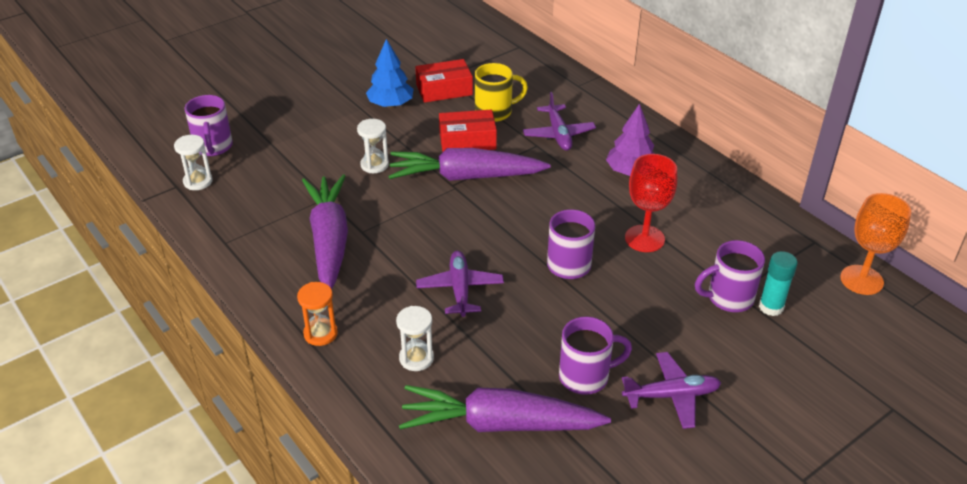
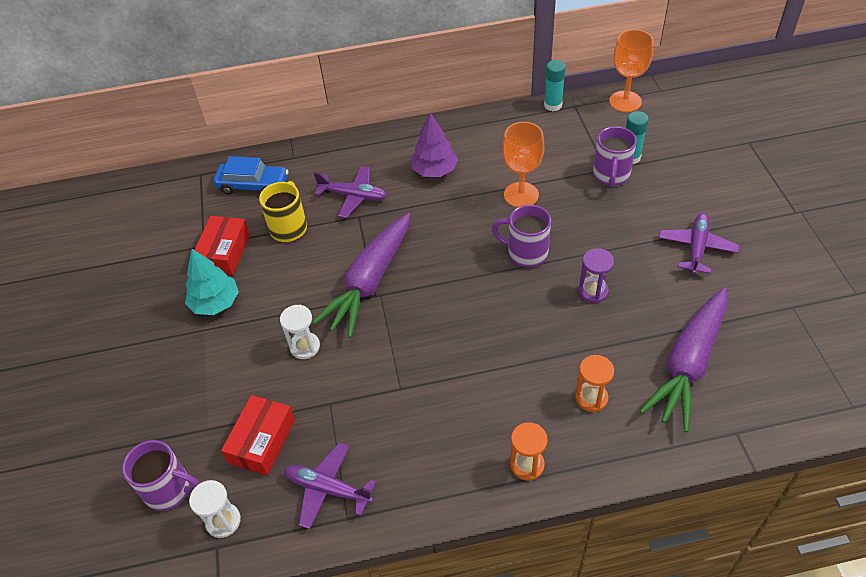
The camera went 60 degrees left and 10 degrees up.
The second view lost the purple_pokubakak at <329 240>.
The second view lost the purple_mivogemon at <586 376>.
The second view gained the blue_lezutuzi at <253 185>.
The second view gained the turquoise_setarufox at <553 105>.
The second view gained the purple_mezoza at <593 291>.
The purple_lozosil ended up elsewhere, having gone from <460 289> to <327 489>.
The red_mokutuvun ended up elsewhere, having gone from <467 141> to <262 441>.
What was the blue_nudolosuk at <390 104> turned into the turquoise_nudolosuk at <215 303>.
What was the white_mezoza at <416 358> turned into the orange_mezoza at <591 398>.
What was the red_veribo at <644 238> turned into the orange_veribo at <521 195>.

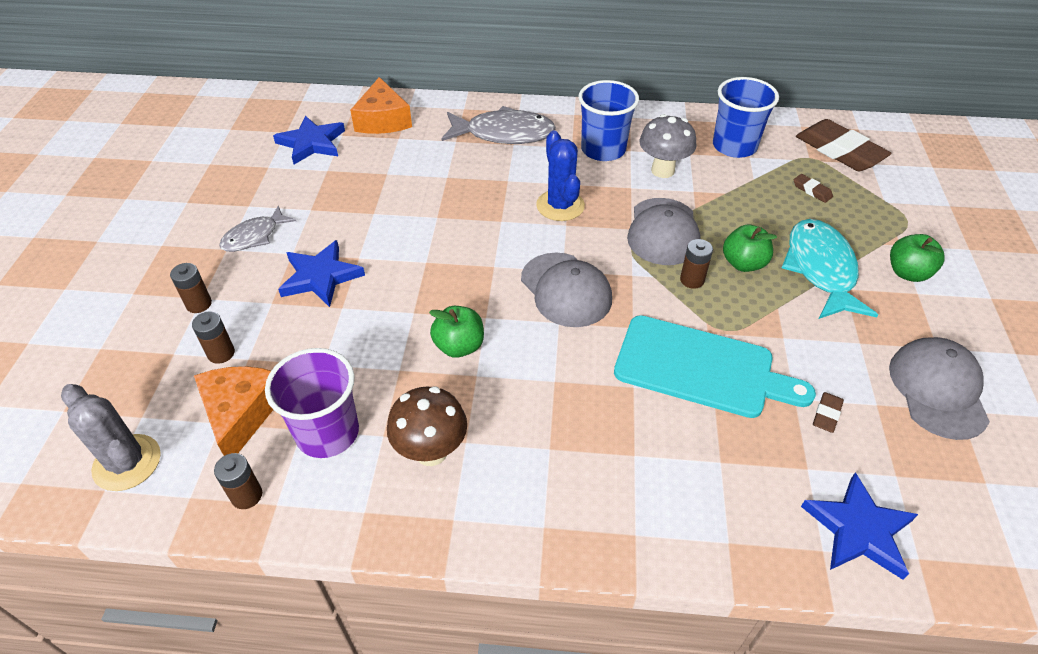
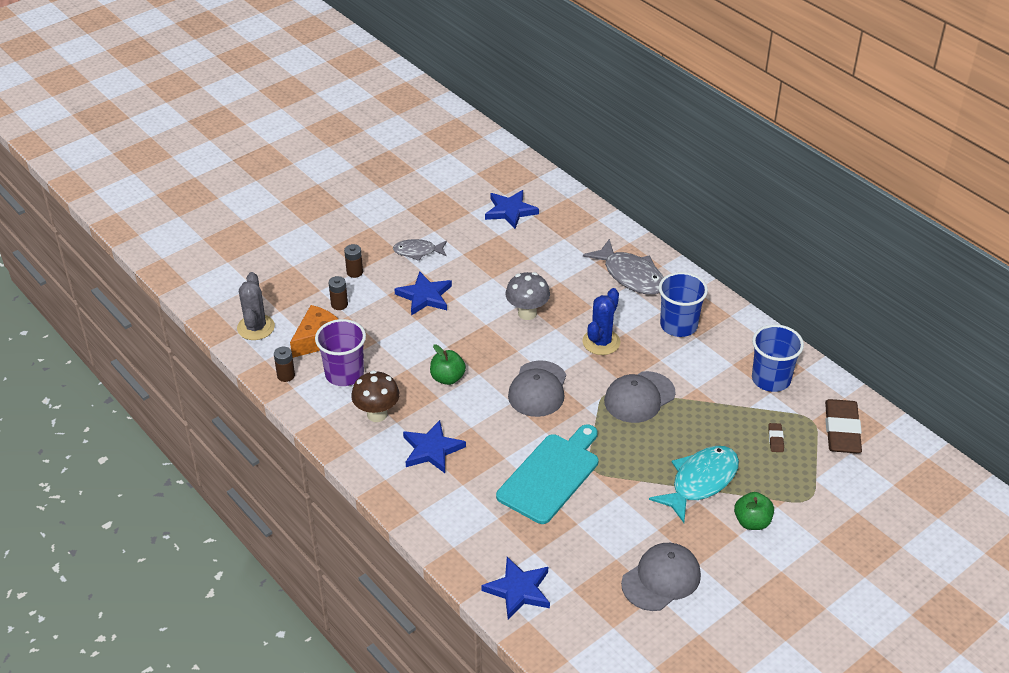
The camera went 45 degrees right and 5 degrees down.
The second view lost the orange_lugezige at <383 120>.
The second view lost the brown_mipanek at <692 280>.
The second view lost the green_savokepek at <743 263>.
The second view lost the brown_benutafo at <826 414>.
The second view gained the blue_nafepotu at <432 449>.
The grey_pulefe ended up elsewhere, having gone from <662 170> to <527 313>.
The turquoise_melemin at <701 368> ended up facing another way, 120 degrees counterclockwise from before.

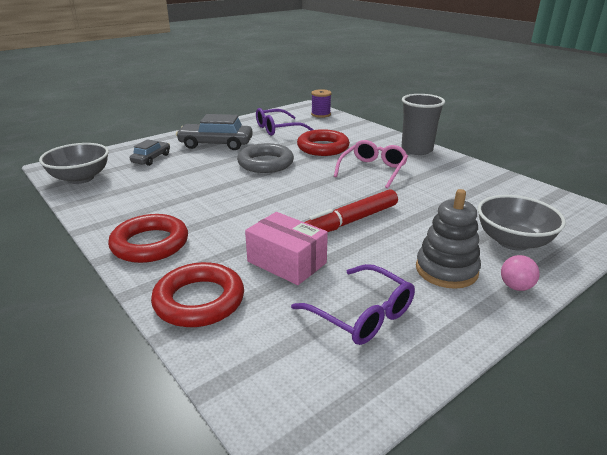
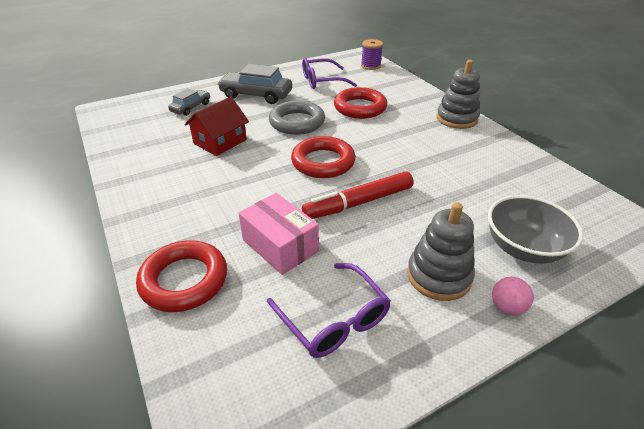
The camera went 10 degrees right and 10 degrees up.
The second view lost the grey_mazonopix at <80 178>.
The second view lost the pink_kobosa at <373 170>.
The second view gained the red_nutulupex at <220 142>.
The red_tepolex ended up elsewhere, having gone from <150 244> to <323 162>.
Where the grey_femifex stood at <416 150>, the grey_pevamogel came to stand at <456 119>.

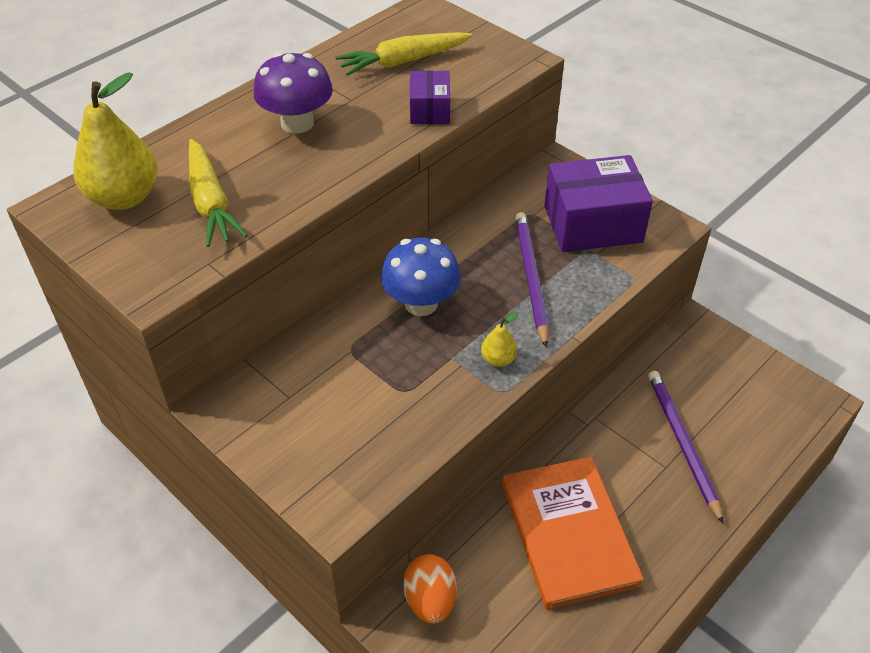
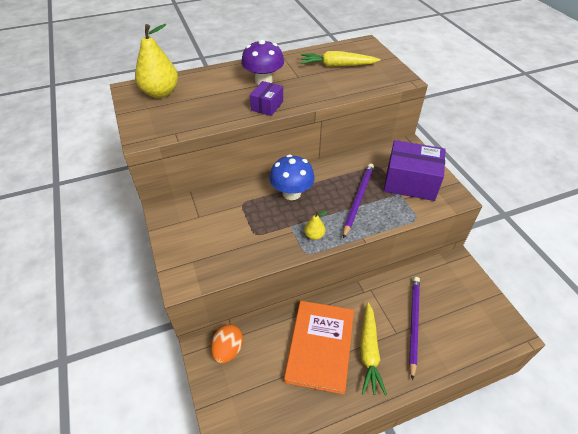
The camera went 25 degrees right and 0 degrees up.
The yellow_pokubakak ended up elsewhere, having gone from <210 202> to <369 351>.
The purple_mokutuvun ended up elsewhere, having gone from <429 110> to <267 106>.

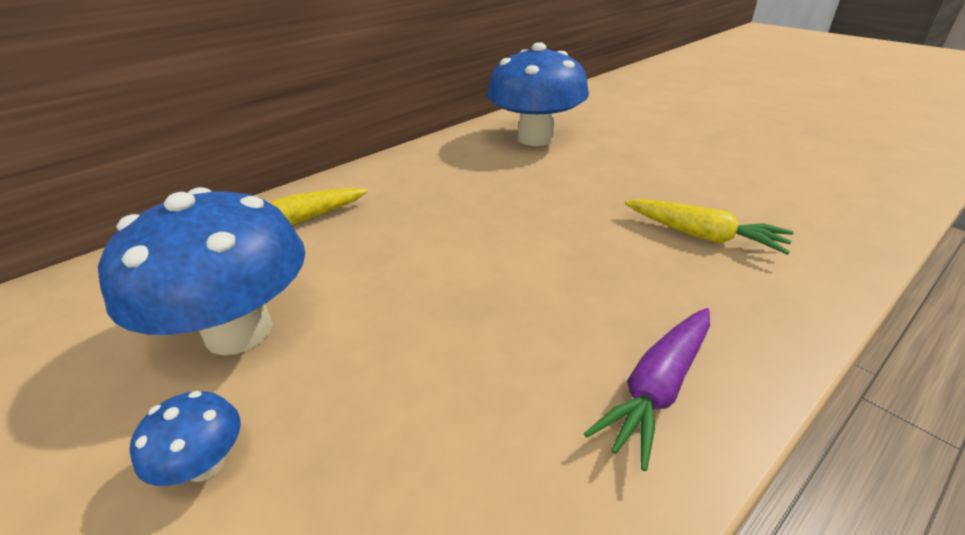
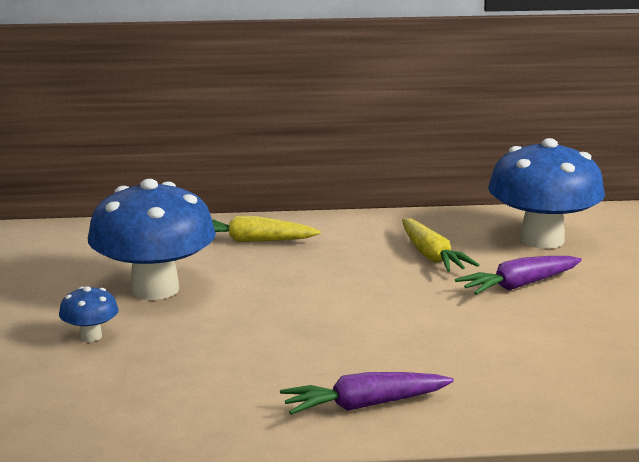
The camera went 35 degrees right and 15 degrees down.
The second view gained the purple_pokubakak at <519 285>.
The yellow_pokubakak ended up elsewhere, having gone from <702 235> to <431 256>.

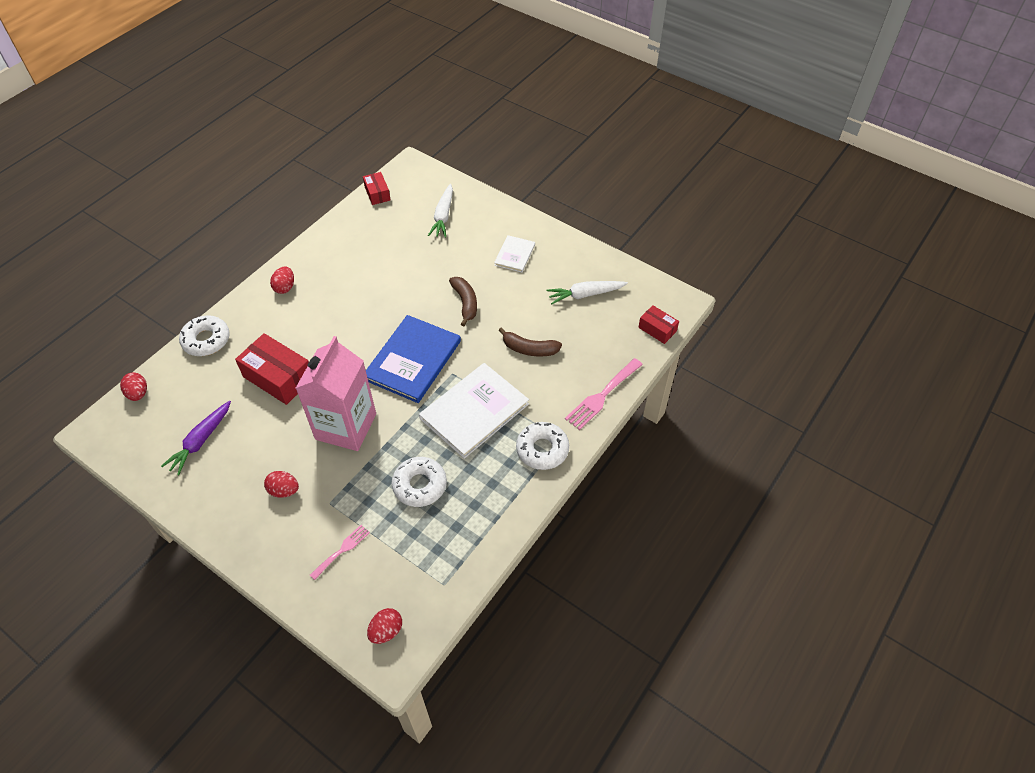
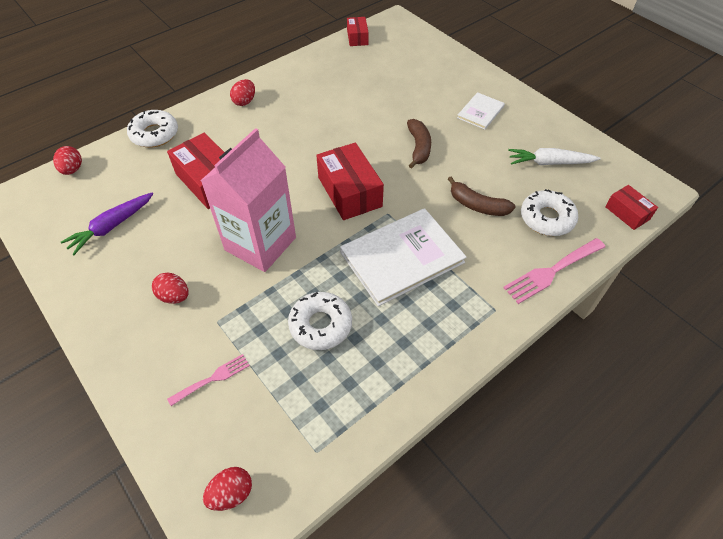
The camera went 15 degrees right and 0 degrees up.
The second view lost the white_pokubakak at <443 216>.
The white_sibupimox ended up elsewhere, having gone from <542 449> to <547 218>.
Where the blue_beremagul stood at <413 360>, the red_mokutuvun came to stand at <349 192>.

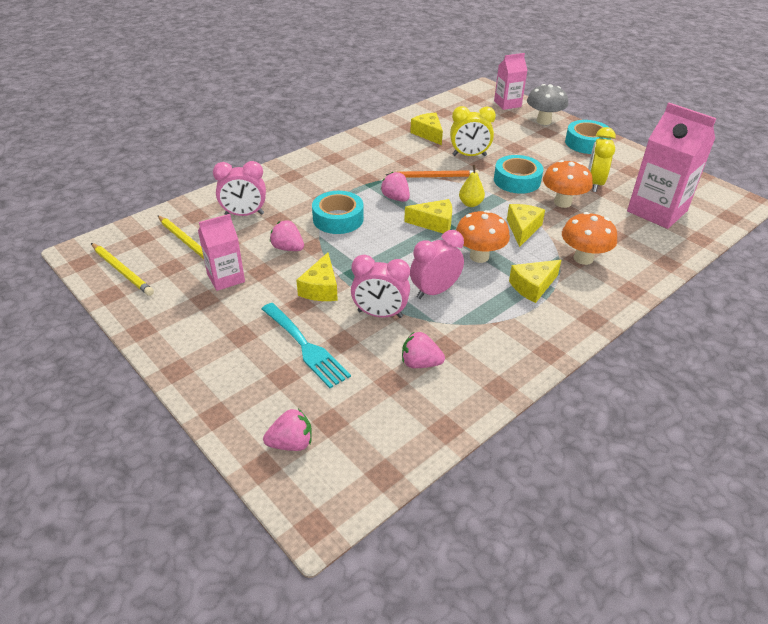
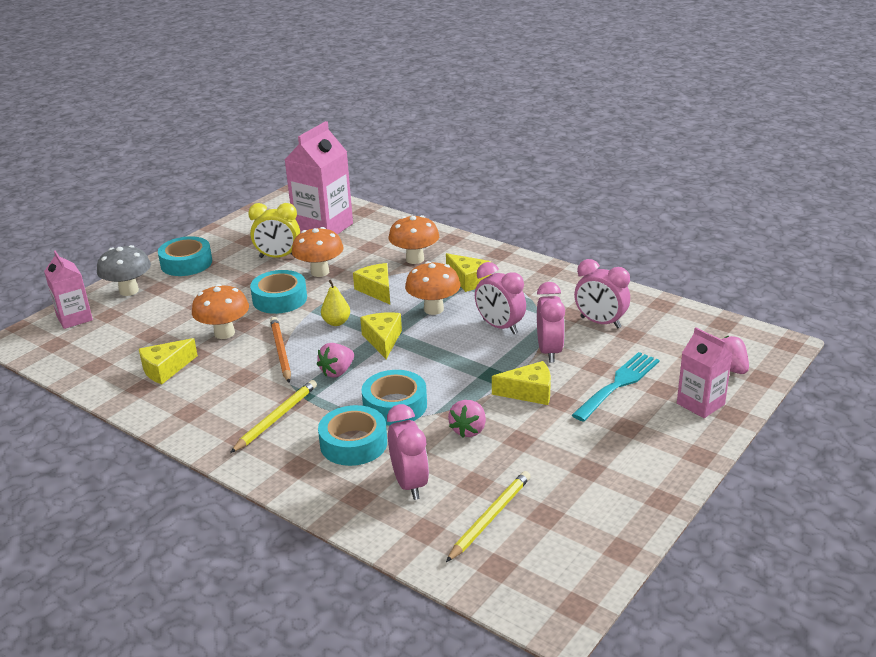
The camera went 100 degrees left and 10 degrees down.
The second view gained the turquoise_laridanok at <353 443>.
The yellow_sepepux ended up elsewhere, having gone from <122 271> to <276 418>.
The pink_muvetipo ended up elsewhere, having gone from <226 278> to <700 404>.
Where the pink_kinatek stood at <420 363>, the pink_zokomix came to stand at <600 323>.
Where the yellow_zokomix stood at <469 155>, the orange_pulefe came to stand at <224 333>.
The yellow_lugezige at <522 229> ended up facing another way, 60 degrees clockwise from before.

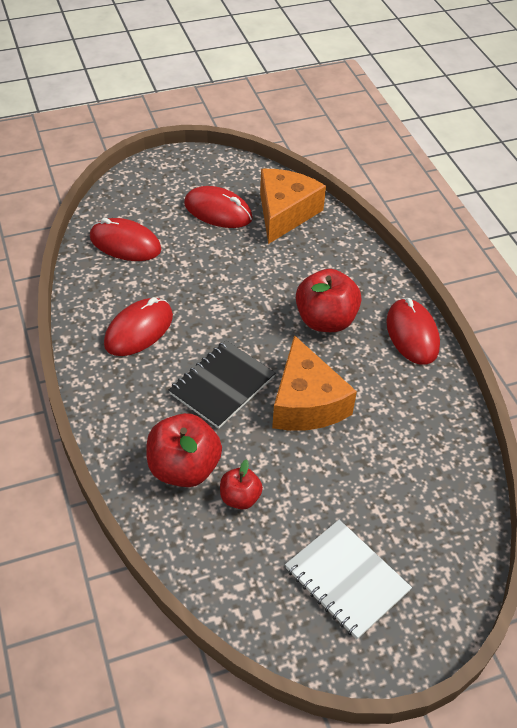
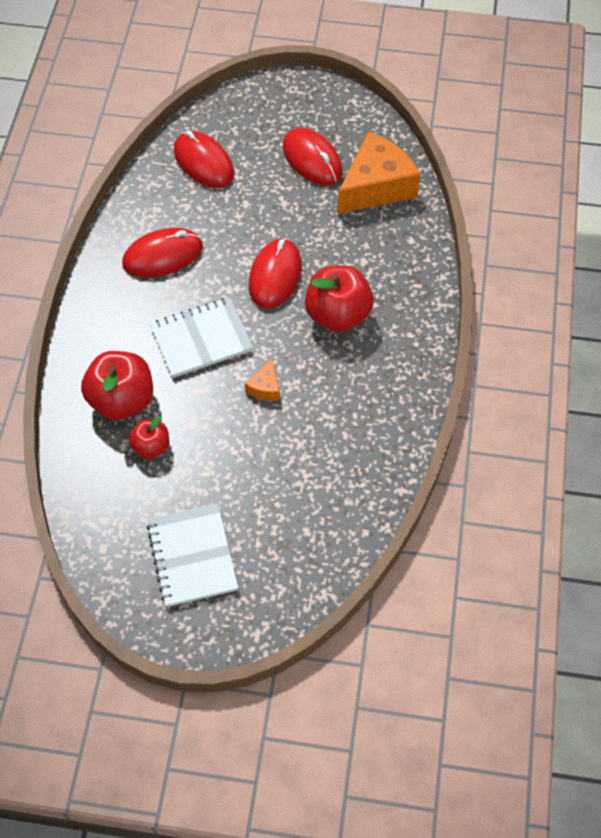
The camera went 30 degrees right and 10 degrees up.
The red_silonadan ended up elsewhere, having gone from <412 334> to <275 276>.
What was the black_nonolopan at <222 385> turned into the white_nonolopan at <201 339>.
The size of the orange_lugezige at <306 402> changed by a factor of 0.43.

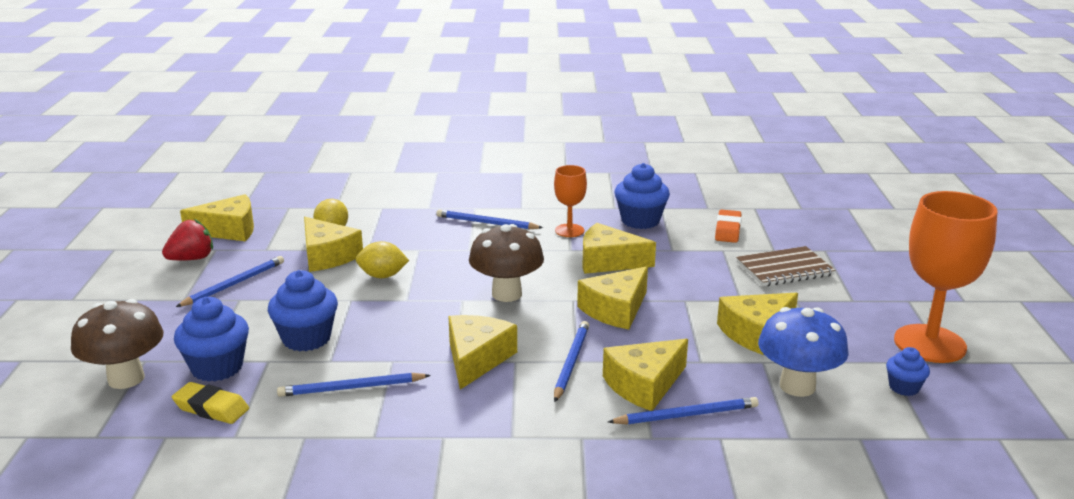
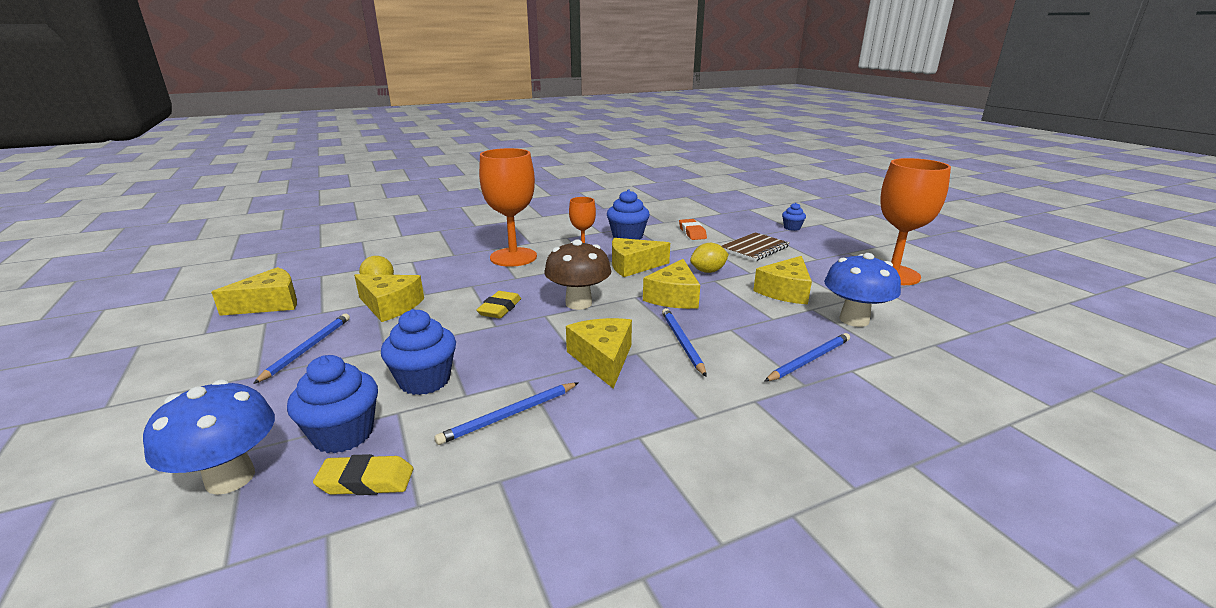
The camera went 25 degrees left and 0 degrees up.
The second view lost the red_kinatek at <192 259>.
The second view lost the yellow_lugezige at <644 385>.
The second view gained the yellow_benutafo at <500 309>.
The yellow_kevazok ended up elsewhere, having gone from <382 276> to <708 271>.
The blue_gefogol ended up elsewhere, having gone from <904 387> to <792 228>.
Where the blue_sepepux stood at <487 223>, the orange_veribo came to stand at <513 257>.
What was the brown_pulefe at <126 379> turned into the blue_pulefe at <230 478>.

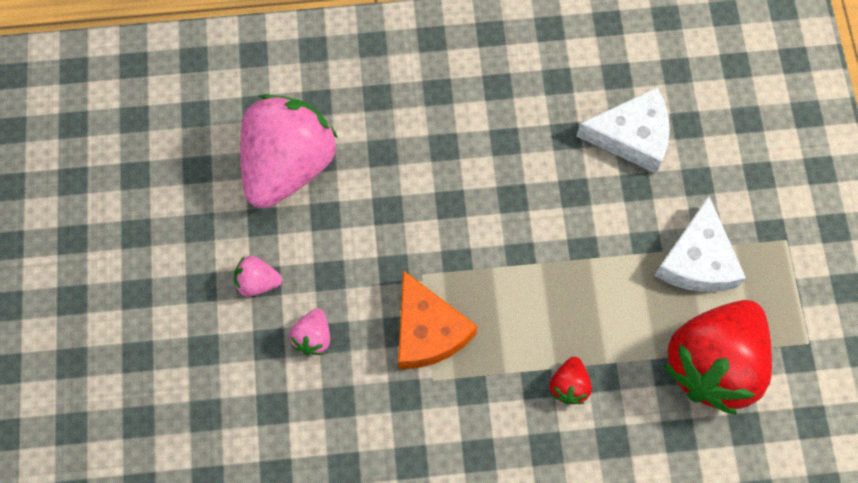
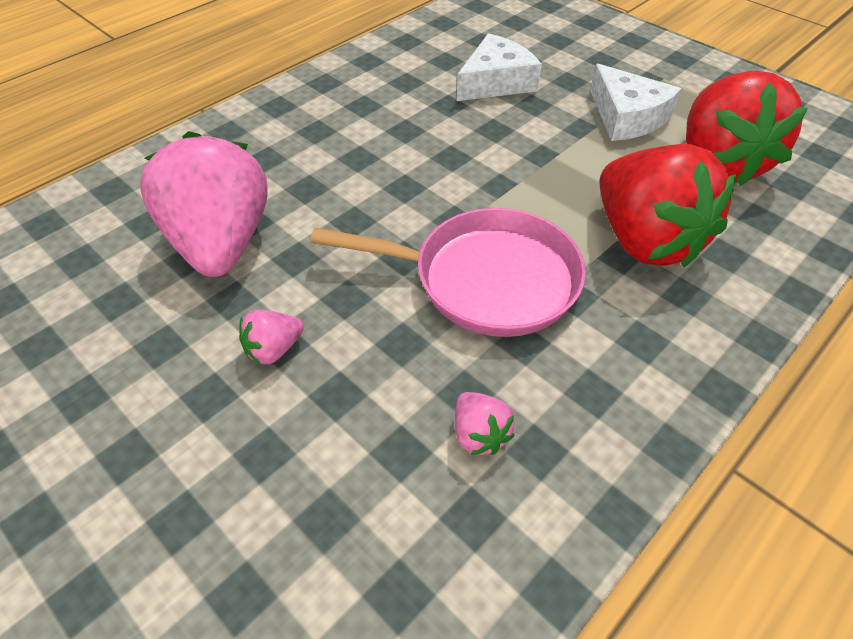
The camera went 40 degrees left and 20 degrees down.
The pink_kinatek ended up elsewhere, having gone from <313 337> to <479 435>.
Where the orange_lugezige stood at <428 331>, the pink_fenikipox came to stand at <486 280>.
The size of the red_kinatek at <569 385> changed by a factor of 2.43.

